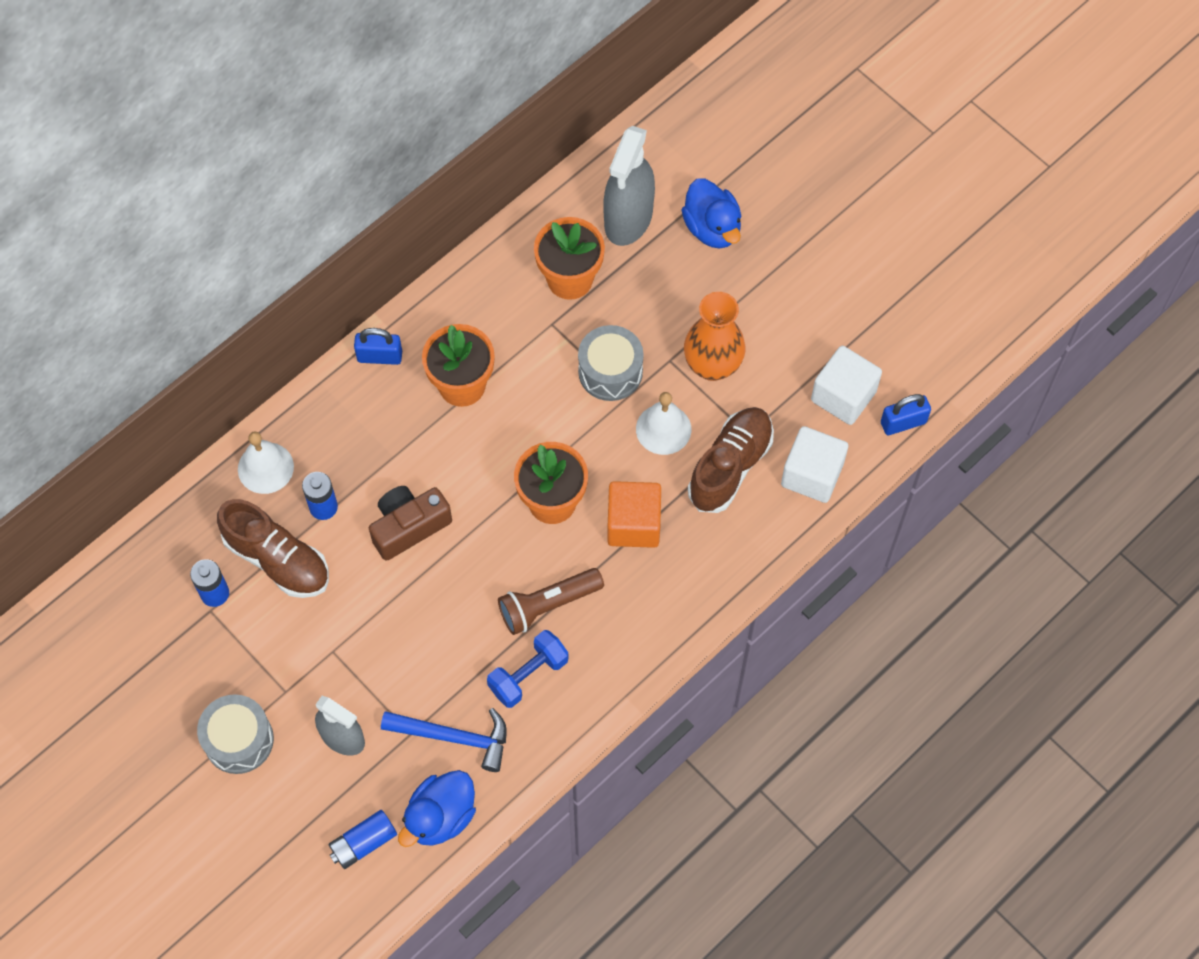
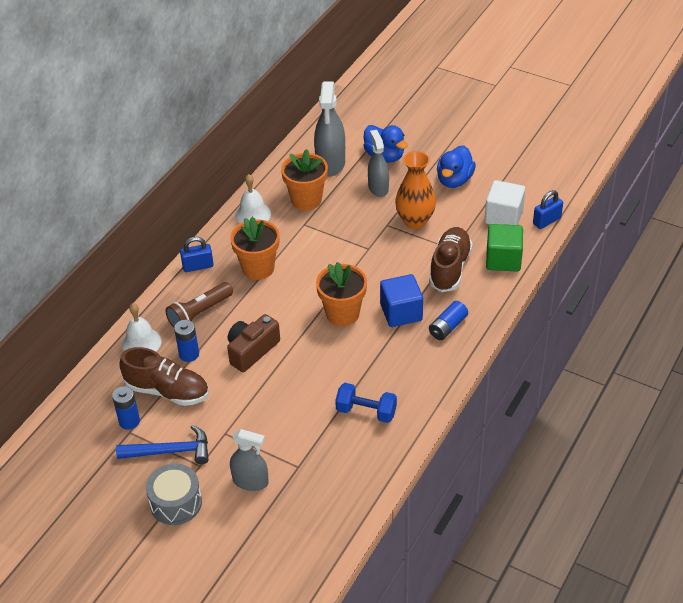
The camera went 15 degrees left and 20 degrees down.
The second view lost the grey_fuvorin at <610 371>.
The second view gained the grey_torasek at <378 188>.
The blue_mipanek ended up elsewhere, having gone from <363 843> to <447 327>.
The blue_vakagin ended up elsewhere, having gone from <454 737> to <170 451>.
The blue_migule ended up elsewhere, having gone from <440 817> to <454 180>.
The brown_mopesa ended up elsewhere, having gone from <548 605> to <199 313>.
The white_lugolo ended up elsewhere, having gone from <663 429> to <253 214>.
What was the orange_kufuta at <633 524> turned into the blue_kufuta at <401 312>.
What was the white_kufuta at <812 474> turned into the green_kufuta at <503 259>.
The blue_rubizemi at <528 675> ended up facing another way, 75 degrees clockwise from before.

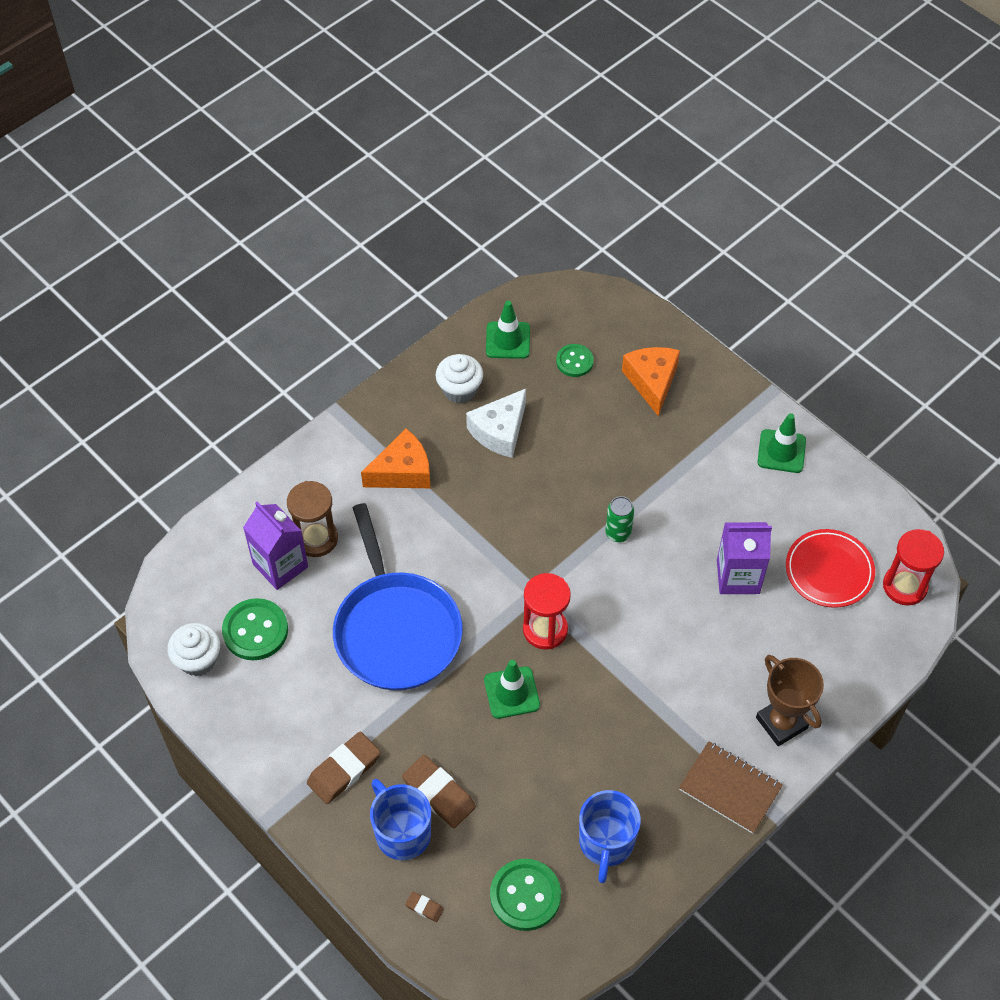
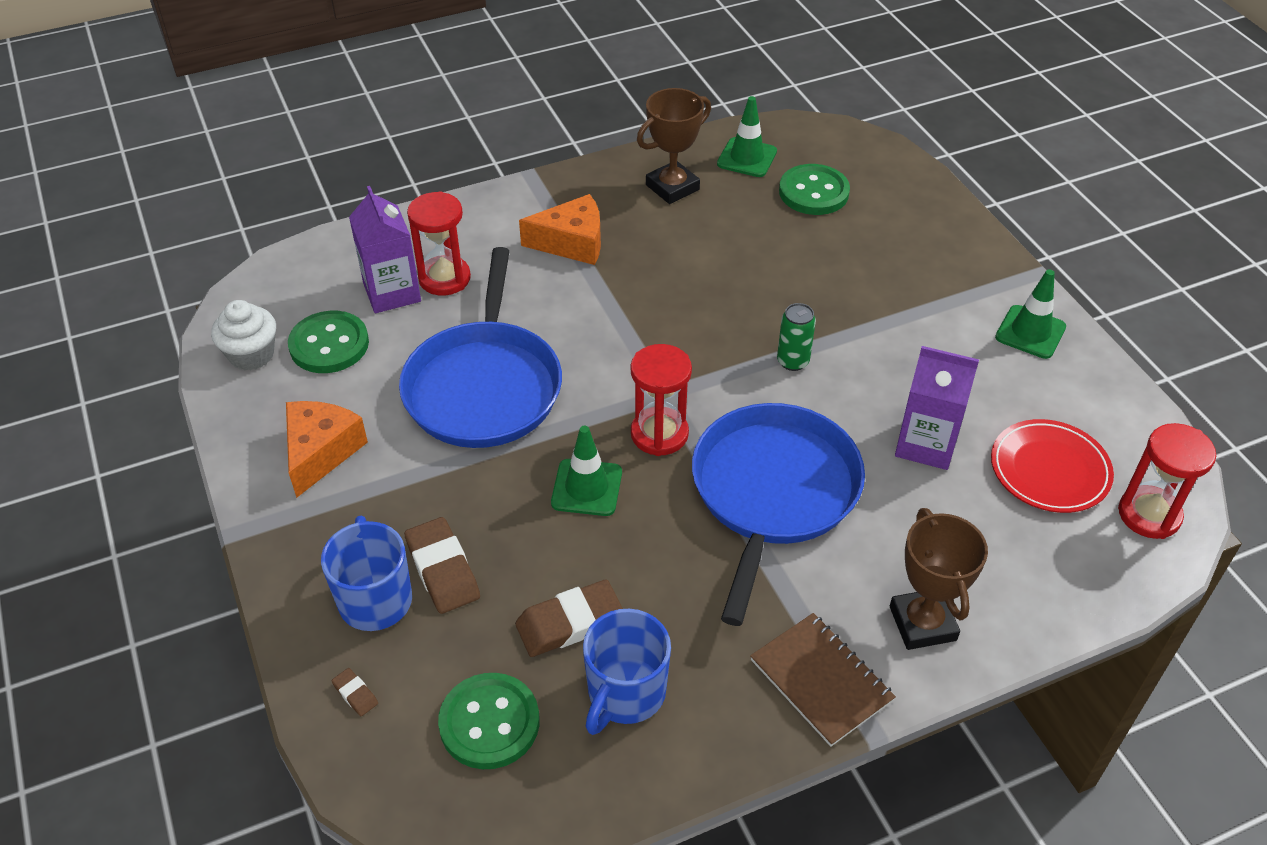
The camera went 20 degrees right and 10 degrees down.
The second view lost the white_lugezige at <500 431>.
The second view gained the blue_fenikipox at <773 492>.
The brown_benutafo ended up elsewhere, having gone from <344 770> to <569 623>.
The orange_lugezige ended up elsewhere, having gone from <652 382> to <321 452>.
Where the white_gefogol stood at <459 390>, the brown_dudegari came to stand at <672 187>.
What was the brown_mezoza at <316 538> turned into the red_mezoza at <444 278>.
The size of the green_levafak at <574 361> changed by a factor of 1.58.

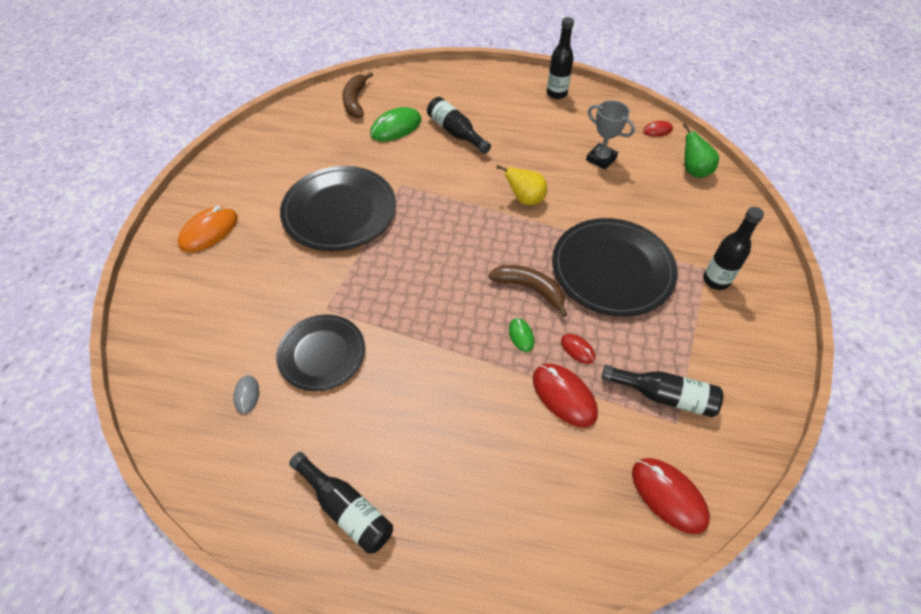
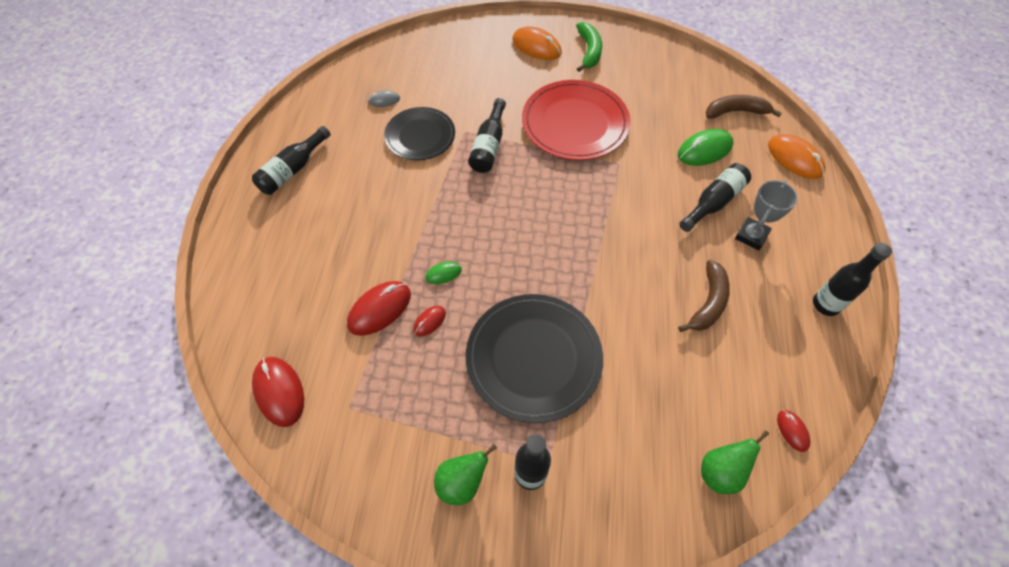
The camera went 85 degrees right and 5 degrees up.
The second view lost the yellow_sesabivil at <525 199>.
The second view gained the green_sesabivil at <462 482>.
The second view gained the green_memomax at <589 51>.
The second view gained the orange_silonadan at <795 158>.
The brown_memomax ended up elsewhere, having gone from <530 289> to <708 302>.
The grey_dudegari ended up elsewhere, having gone from <601 159> to <751 236>.
The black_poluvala ended up elsewhere, having gone from <664 396> to <489 145>.
What was the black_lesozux at <339 211> turned into the red_lesozux at <575 123>.
The green_silonadan at <396 127> ended up facing another way, 75 degrees counterclockwise from before.
The red_silonadan at <668 496> ended up facing another way, 75 degrees counterclockwise from before.

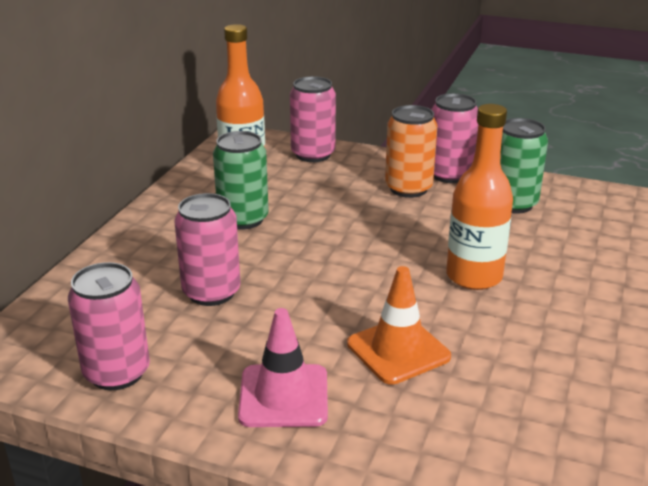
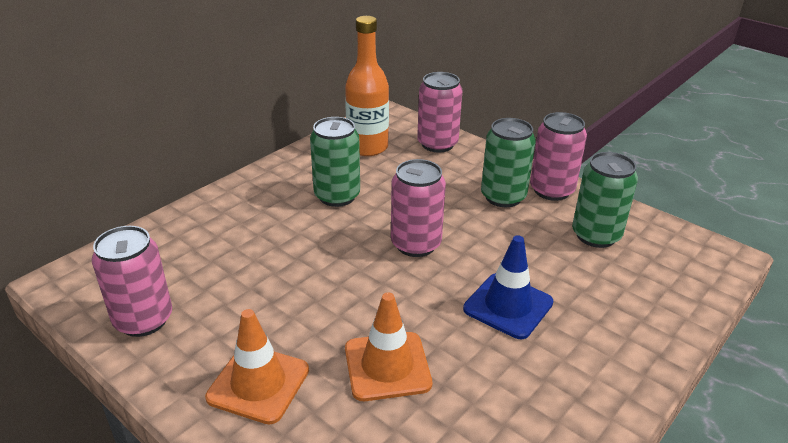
The camera went 20 degrees right and 5 degrees up.
The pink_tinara ended up elsewhere, having gone from <211 292> to <416 244>.
Where the orange_poluvala stood at <474 276>, the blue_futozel came to stand at <508 306>.
What was the pink_futozel at <283 396> turned into the orange_futozel at <258 384>.
What was the orange_tinara at <408 188> turned into the green_tinara at <503 197>.

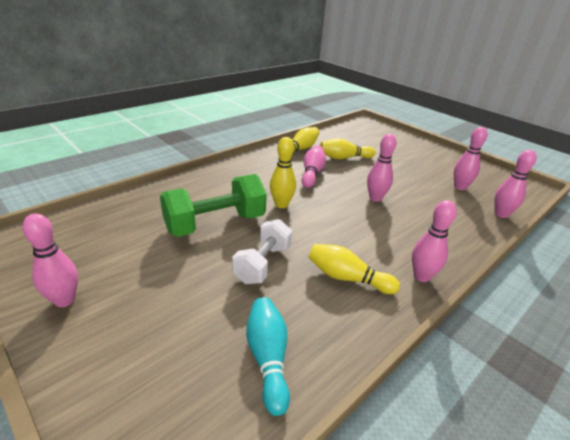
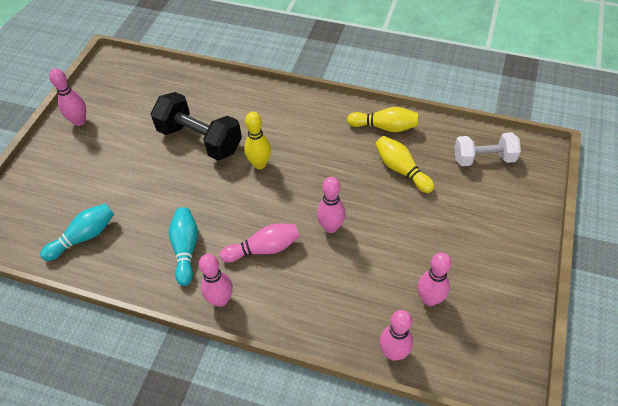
The camera went 65 degrees right and 20 degrees up.
The white_rubizemi ended up elsewhere, having gone from <262 264> to <483 158>.
The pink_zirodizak ended up elsewhere, having gone from <312 173> to <264 249>.
What was the green_rubizemi at <215 224> turned into the black_rubizemi at <200 140>.
What was the yellow_zirodizak at <347 278> turned into the turquoise_zirodizak at <186 249>.

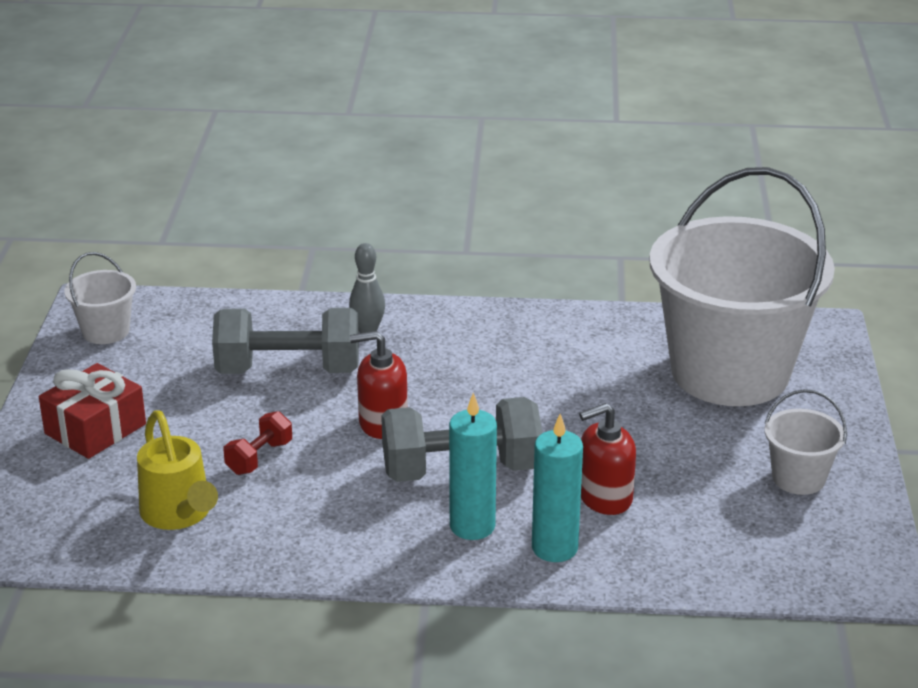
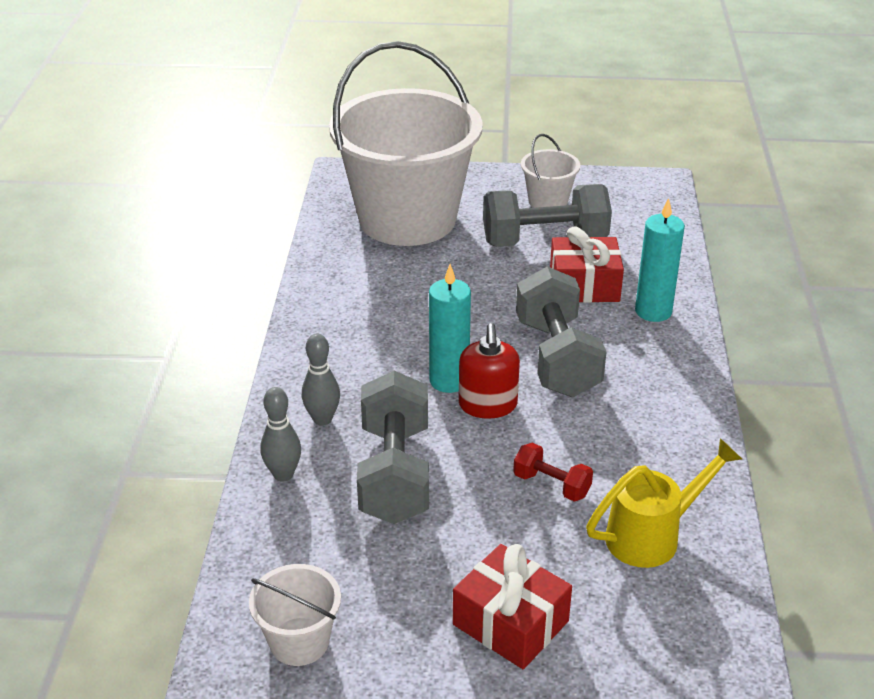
The camera went 90 degrees left and 5 degrees up.
The second view gained the grey_zirodizak at <283 474>.
The second view gained the grey_rubizemi at <544 241>.
The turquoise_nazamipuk ended up elsewhere, having gone from <472 526> to <449 380>.
Where the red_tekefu stood at <604 497>, the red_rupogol came to stand at <584 285>.

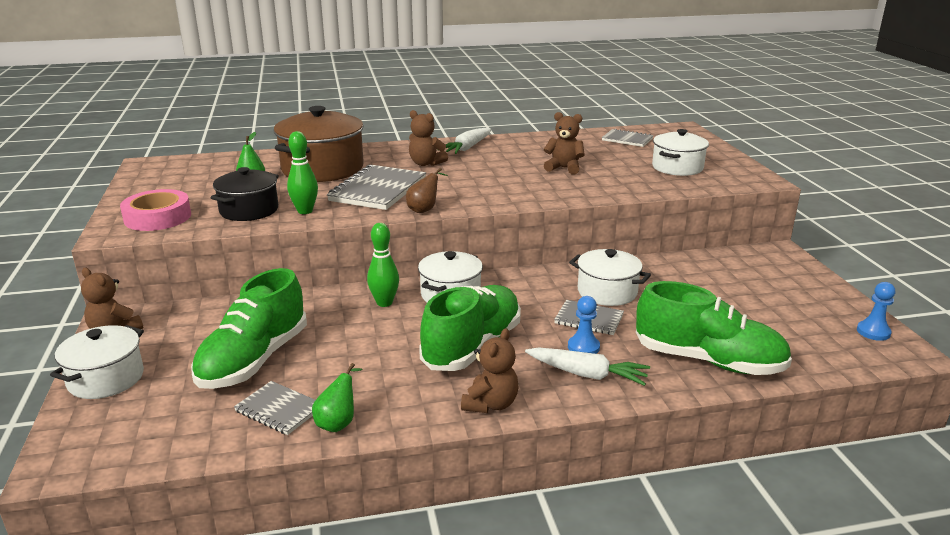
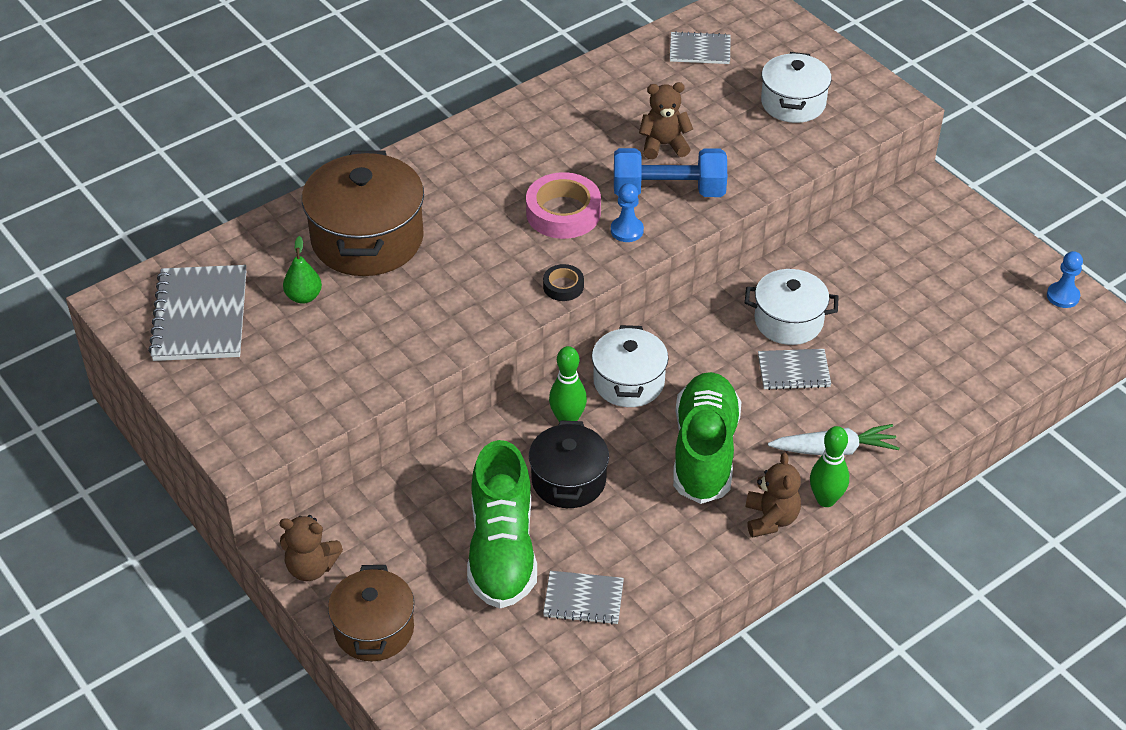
The camera went 25 degrees left and 20 degrees up.
The second view lost the green_sesabivil at <338 422>.
The second view lost the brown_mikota at <426 163>.
The second view lost the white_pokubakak at <467 148>.
The second view lost the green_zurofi at <708 361>.
The second view gained the blue_rubizemi at <668 191>.
The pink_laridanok ended up elsewhere, having gone from <158 217> to <563 213>.
The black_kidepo ended up elsewhere, having gone from <249 210> to <568 480>.
The green_zirodizak ended up elsewhere, having gone from <305 211> to <826 499>.
The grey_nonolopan ended up elsewhere, having gone from <378 190> to <200 316>.
The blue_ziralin ended up elsewhere, having gone from <583 347> to <627 230>.
Where the brown_sesabivil stood at <424 209>, the black_laridanok came to stand at <563 286>.
What was the white_kidepo at <106 379> turned into the brown_kidepo at <374 629>.

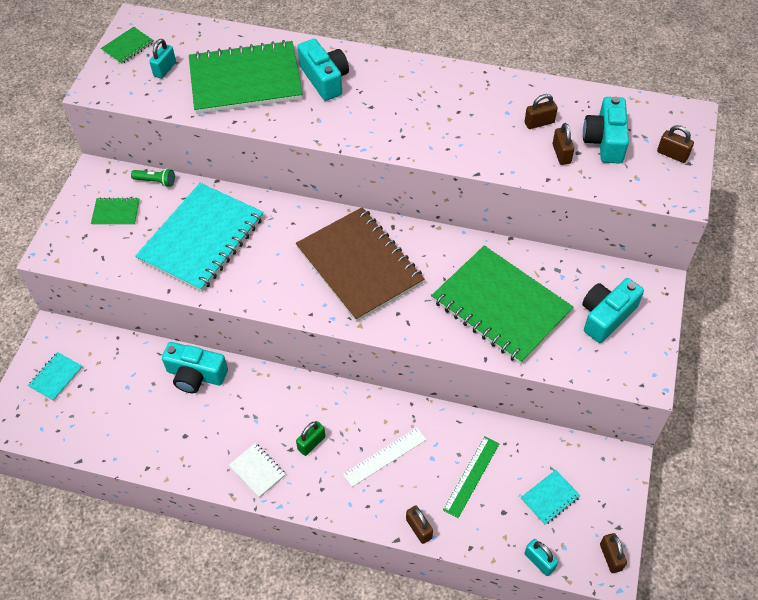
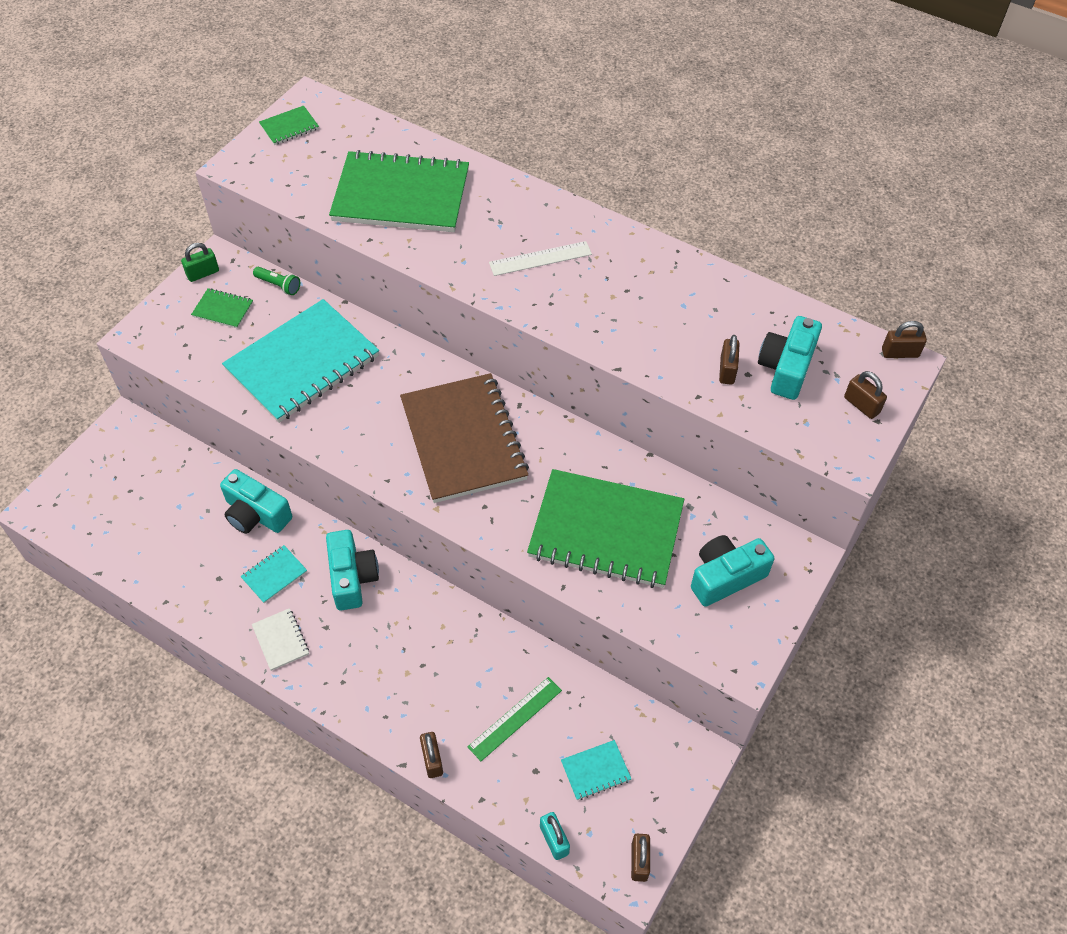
The camera went 15 degrees right and 0 degrees up.
The second view lost the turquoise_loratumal at <165 69>.
The turquoise_nonolopan ended up elsewhere, having gone from <56 377> to <274 575>.
The green_loratumal ended up elsewhere, having gone from <311 443> to <203 273>.
The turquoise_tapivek ended up elsewhere, having gone from <325 79> to <352 577>.
The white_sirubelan ended up elsewhere, having gone from <384 456> to <540 258>.
The brown_loratumal ended up elsewhere, having gone from <539 123> to <900 353>.
The green_nonolopan at <501 306> ended up facing another way, 45 degrees counterclockwise from before.

